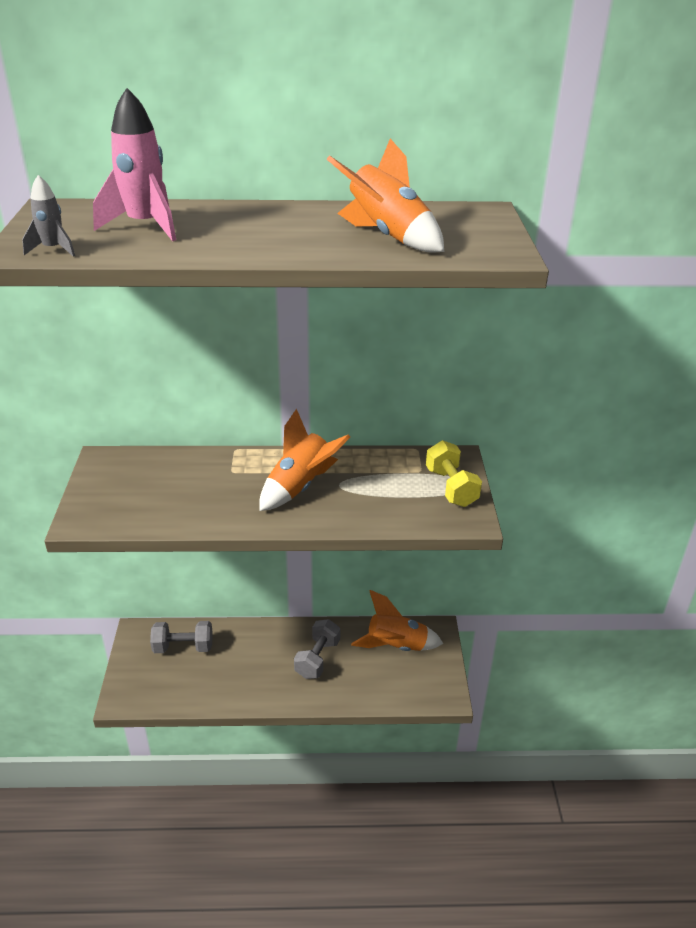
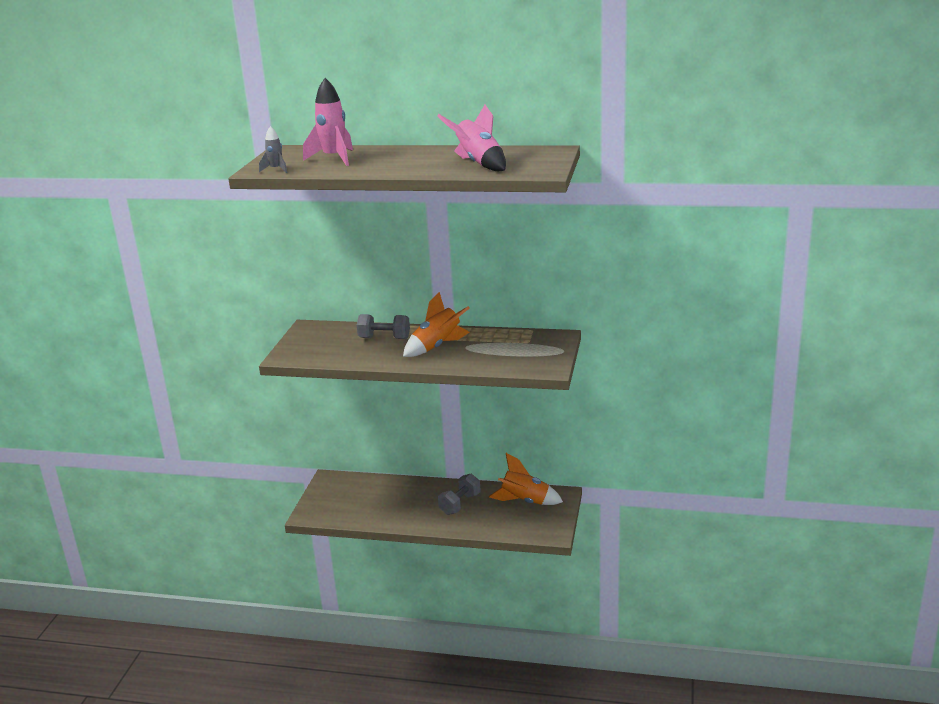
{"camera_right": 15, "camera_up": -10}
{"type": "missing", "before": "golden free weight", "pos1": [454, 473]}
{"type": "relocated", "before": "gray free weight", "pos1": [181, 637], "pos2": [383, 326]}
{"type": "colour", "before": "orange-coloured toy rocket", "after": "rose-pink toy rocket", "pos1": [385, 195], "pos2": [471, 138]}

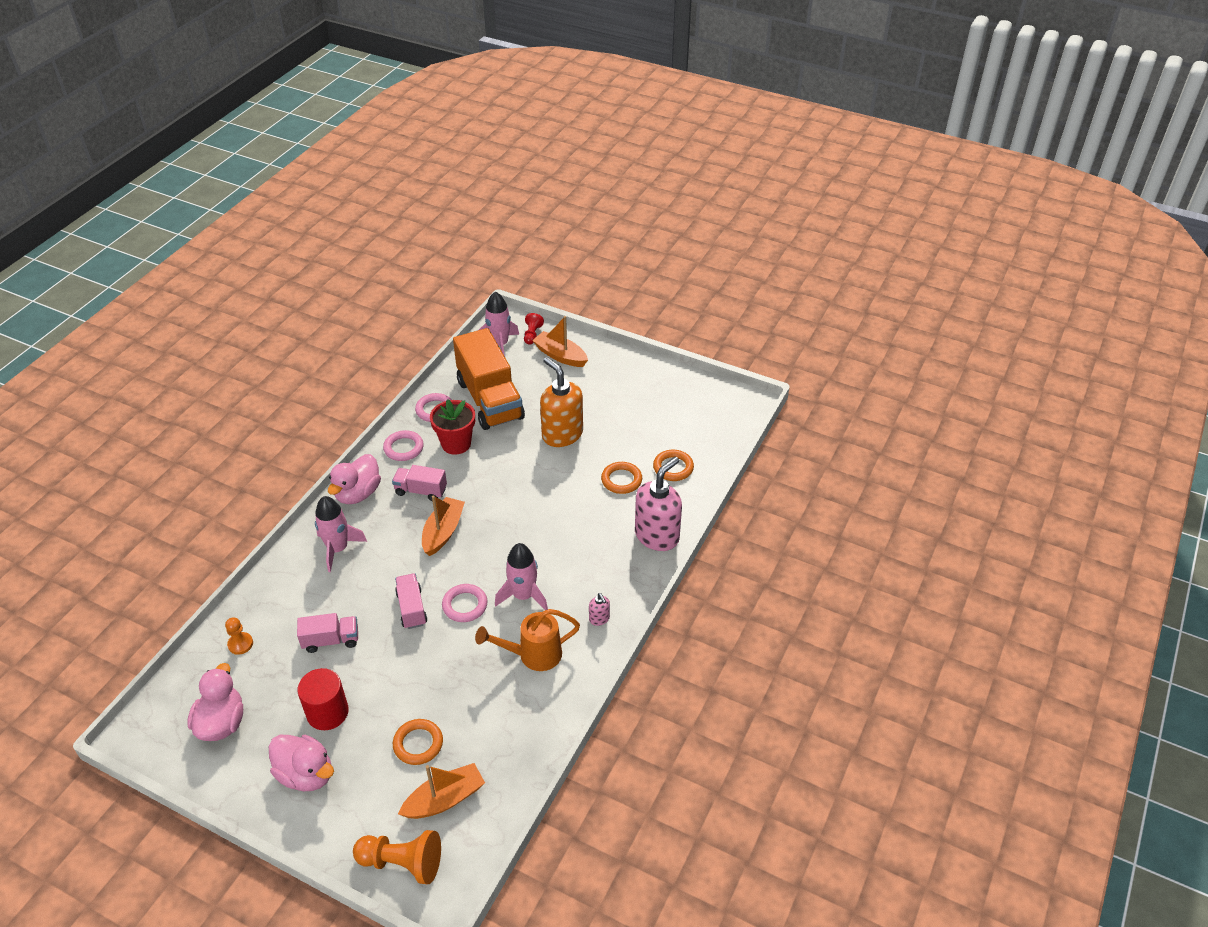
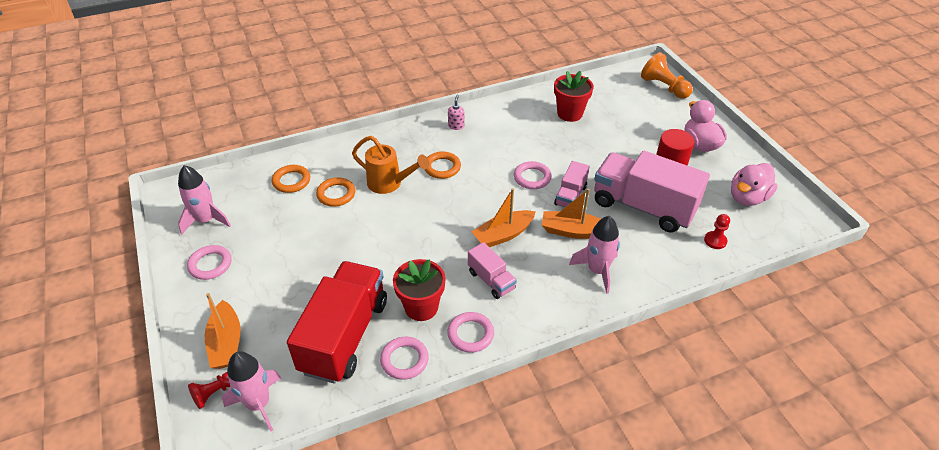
{"camera_right": -140, "camera_up": 0}
{"type": "missing", "before": "rose-pink duck", "pos1": [354, 479]}
{"type": "missing", "before": "orange-coloured soap dispenser", "pos1": [561, 402]}
{"type": "missing", "before": "rose-pink soap dispenser", "pos1": [658, 504]}
{"type": "appeared", "after": "rose-pink hoop", "pos2": [209, 262]}
{"type": "appeared", "after": "red potted plant", "pos2": [574, 96]}
{"type": "relocated", "before": "orange-coloured hoop", "pos1": [418, 742], "pos2": [442, 165]}
{"type": "relocated", "before": "orange-coloured toy boat", "pos1": [441, 791], "pos2": [571, 213]}
{"type": "relocated", "before": "orange-coloured watering pot", "pos1": [527, 640], "pos2": [390, 165]}
{"type": "relocated", "before": "rose-pink toy rocket", "pos1": [521, 576], "pos2": [204, 200]}
{"type": "colour", "before": "orange-coloured pawn", "after": "red pawn", "pos1": [239, 636], "pos2": [717, 231]}
{"type": "colour", "before": "orange-coloured truck", "after": "red truck", "pos1": [489, 379], "pos2": [337, 322]}
{"type": "size", "before": "rose-pink truck", "pos1": [327, 633], "pos2": [652, 192], "scale": 2.07}

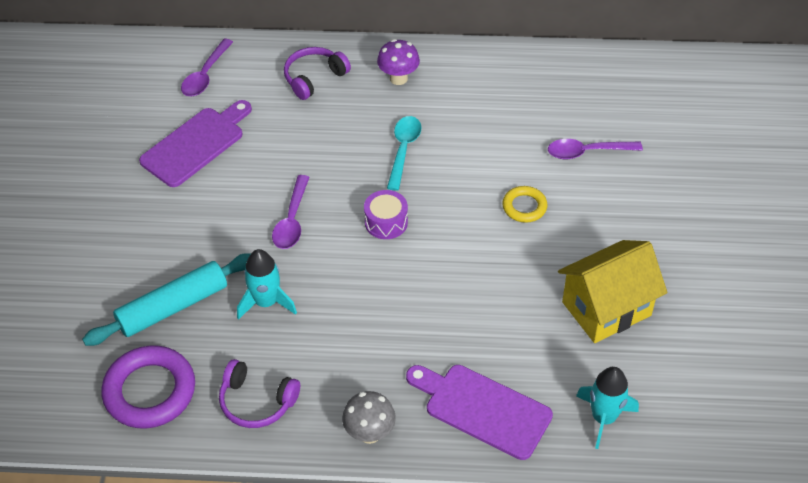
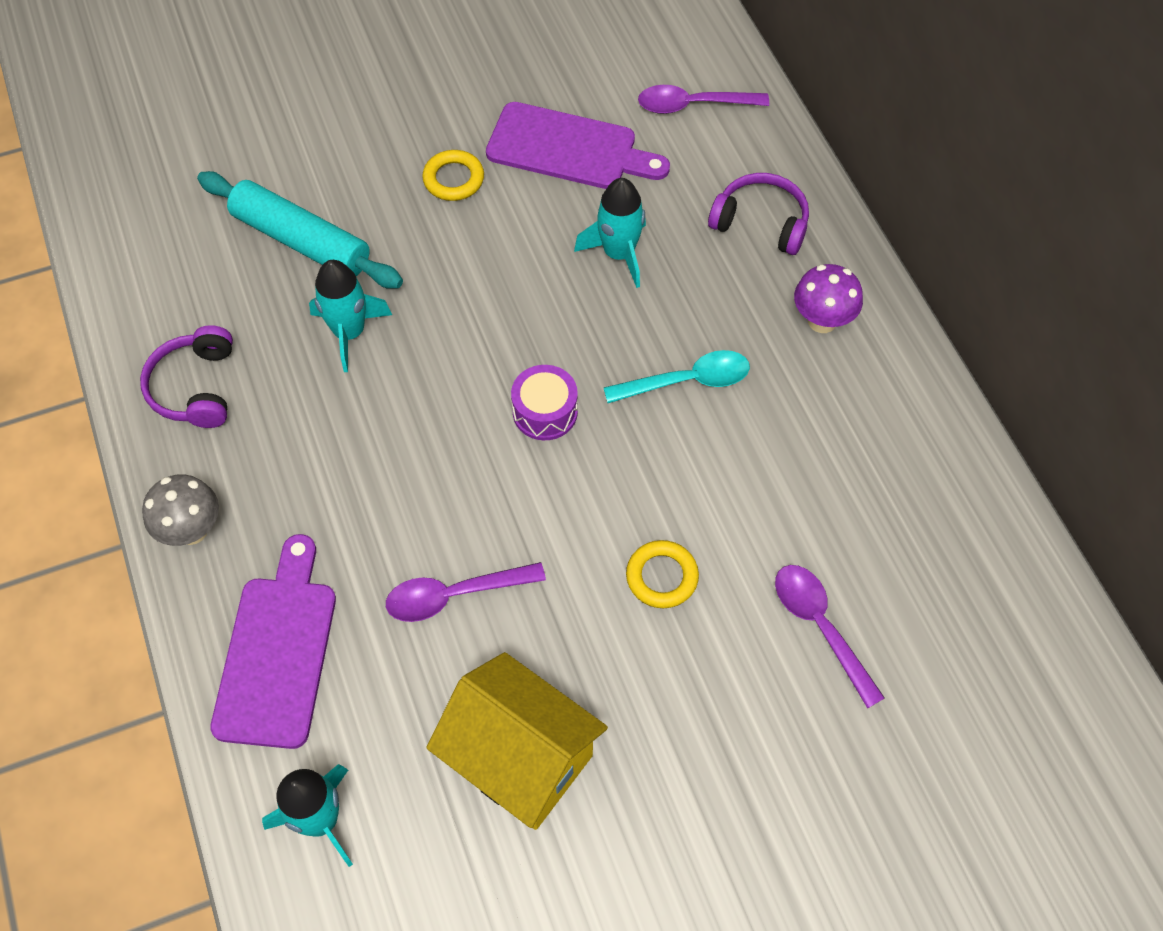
{"camera_right": 65, "camera_up": 10}
{"type": "missing", "before": "violet hoop", "pos1": [148, 387]}
{"type": "appeared", "after": "golden hoop", "pos2": [453, 175]}
{"type": "appeared", "after": "aqua toy rocket", "pos2": [610, 233]}
{"type": "relocated", "before": "violet teaspoon", "pos1": [291, 212], "pos2": [466, 592]}

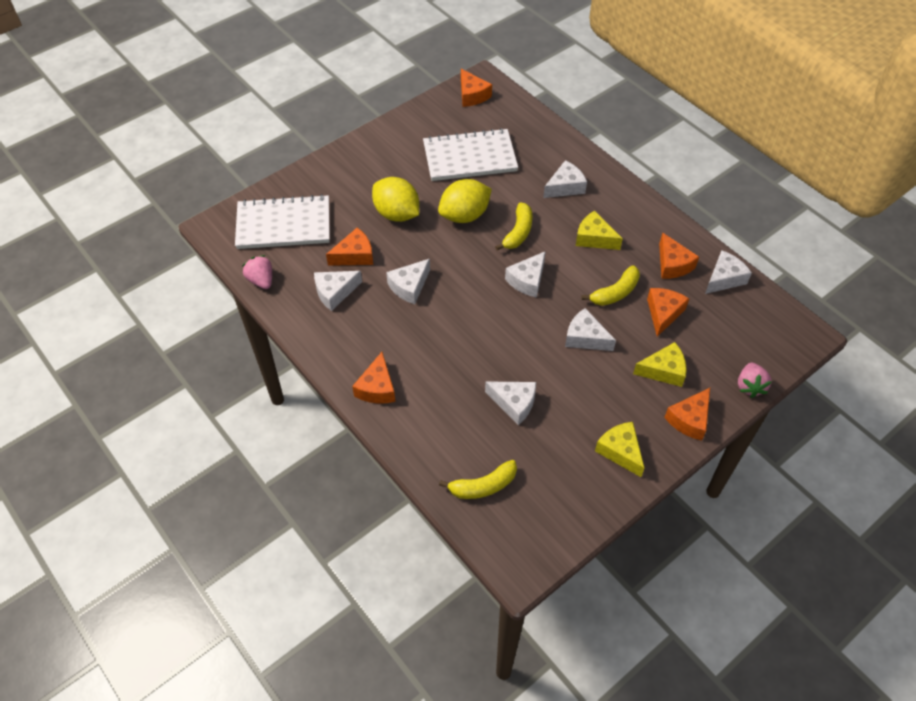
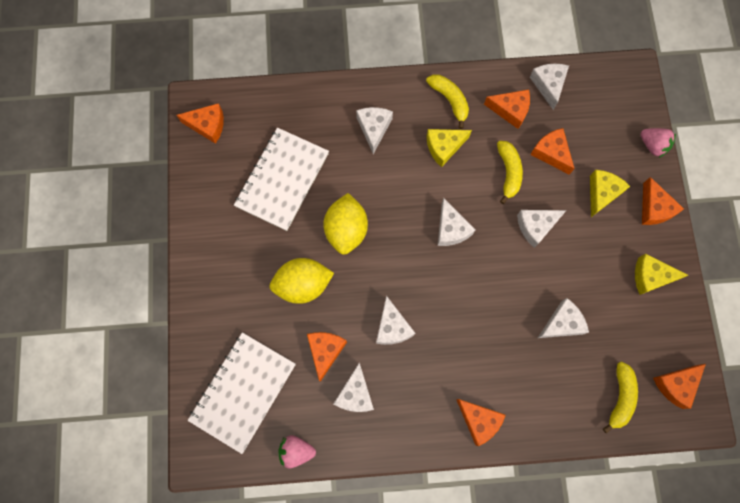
{"camera_right": -55, "camera_up": 20}
{"type": "appeared", "after": "orange-coloured cheese", "pos2": [679, 386]}
{"type": "relocated", "before": "golden banana", "pos1": [513, 226], "pos2": [447, 101]}

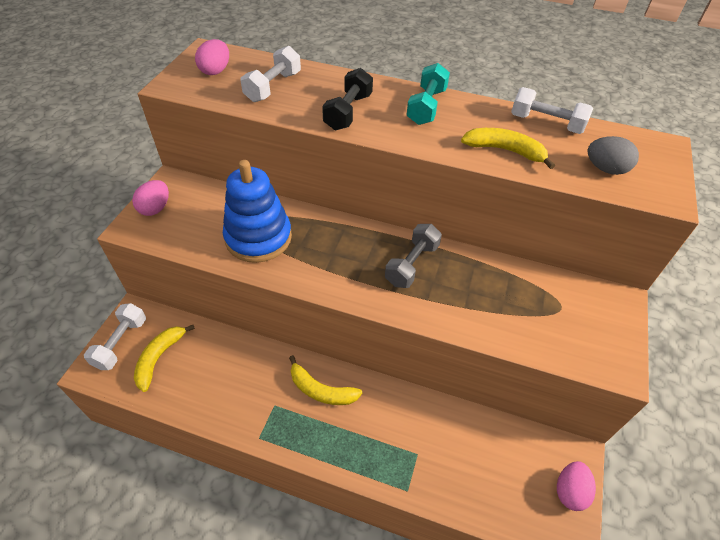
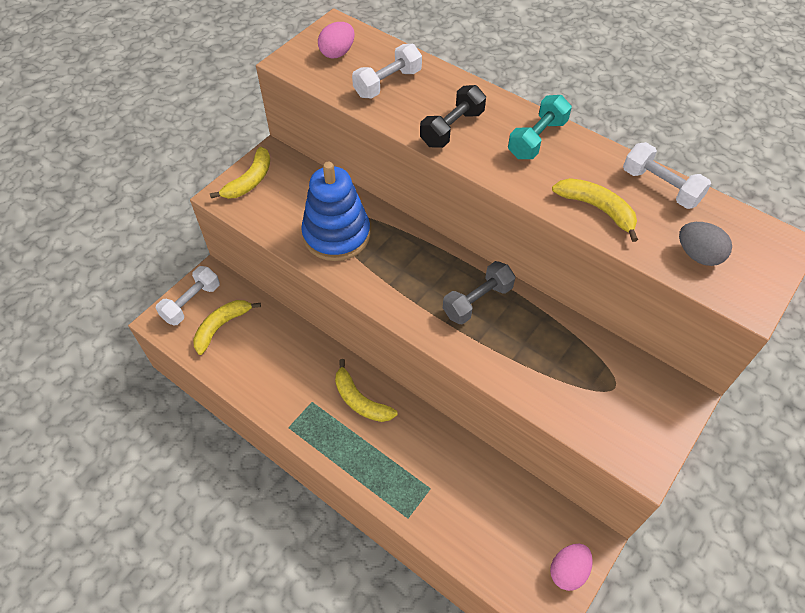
{"camera_right": 20, "camera_up": 5}
{"type": "exchanged", "before": "rose-pink egg shape", "after": "golden banana", "pos1": [150, 198], "pos2": [240, 173]}

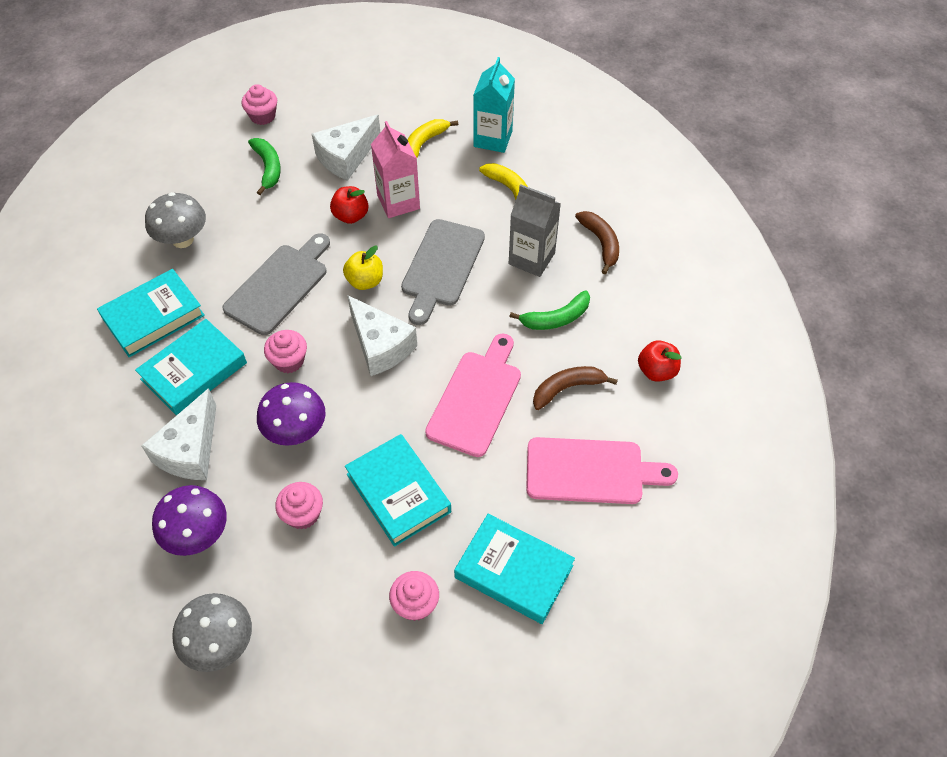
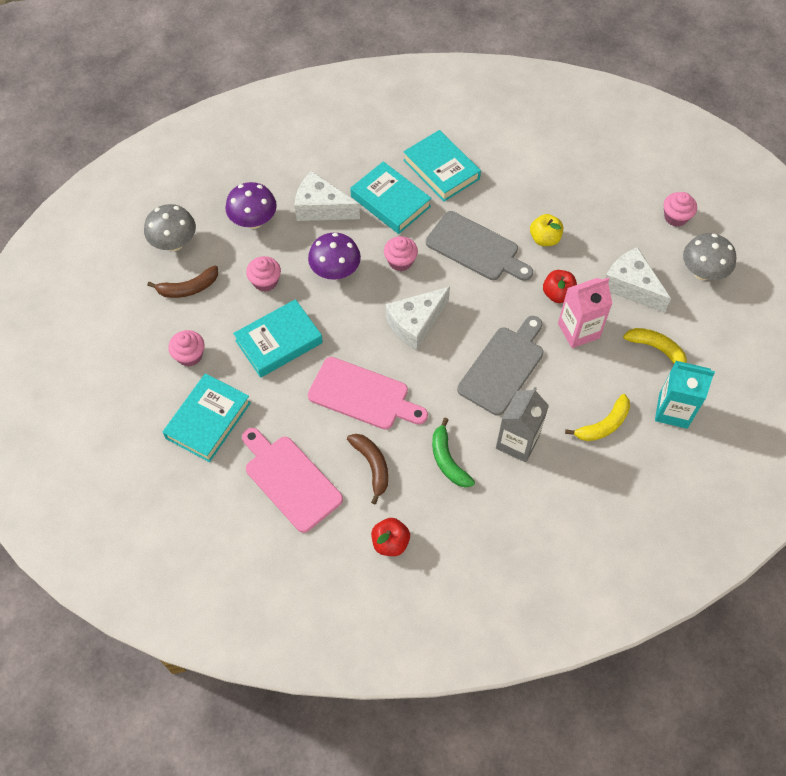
{"camera_right": 90, "camera_up": 5}
{"type": "missing", "before": "leaf-green banana", "pos1": [264, 166]}
{"type": "relocated", "before": "gray toadstool", "pos1": [175, 220], "pos2": [709, 256]}
{"type": "relocated", "before": "golden toy apple", "pos1": [363, 268], "pos2": [546, 230]}
{"type": "relocated", "before": "brown banana", "pos1": [597, 242], "pos2": [182, 282]}
{"type": "spun", "before": "gray bread board", "pos1": [443, 272], "pos2": [500, 366], "turn": 105}
{"type": "spun", "before": "rose-pink bread board", "pos1": [602, 470], "pos2": [292, 480], "turn": 135}

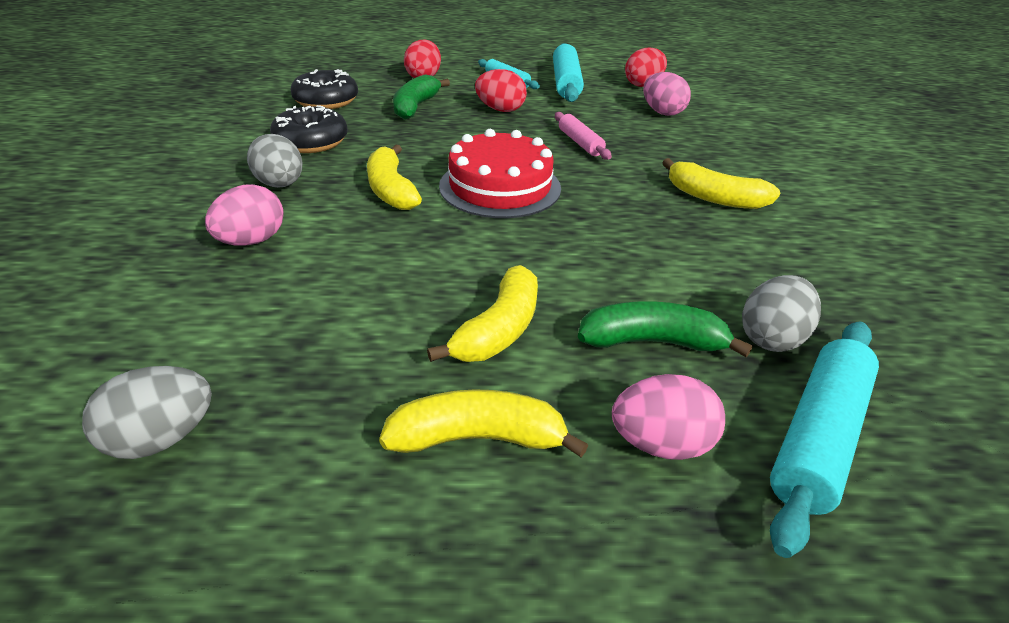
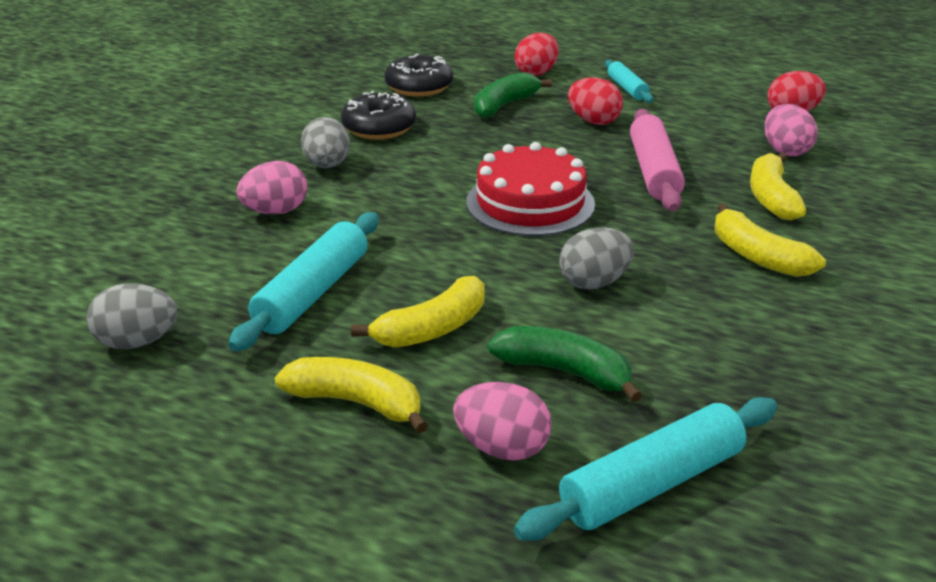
{"camera_right": 25, "camera_up": -5}
{"type": "relocated", "before": "golden banana", "pos1": [394, 177], "pos2": [778, 186]}
{"type": "relocated", "before": "aqua pastry roller", "pos1": [568, 72], "pos2": [303, 281]}
{"type": "relocated", "before": "gray egg shape", "pos1": [781, 313], "pos2": [596, 258]}
{"type": "size", "before": "rose-pink pastry roller", "pos1": [583, 136], "pos2": [657, 160], "scale": 1.68}

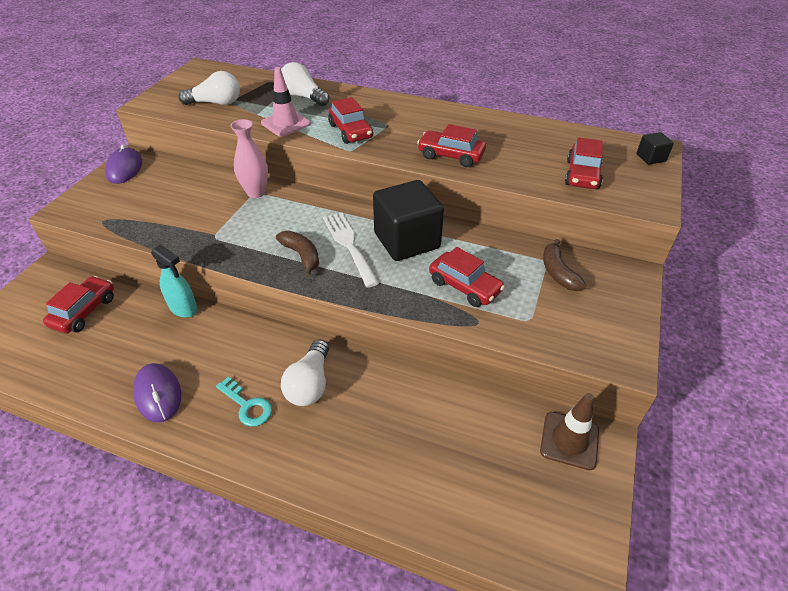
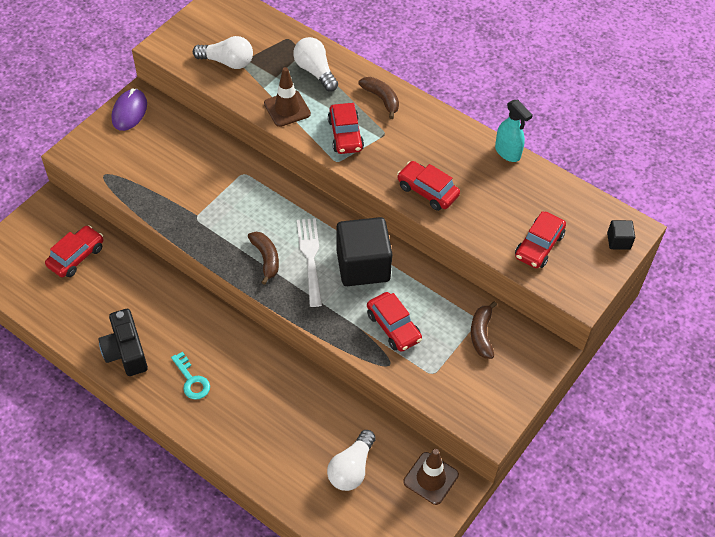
{"camera_right": 15, "camera_up": 10}
{"type": "missing", "before": "rose-pink flower vase", "pos1": [249, 158]}
{"type": "appeared", "after": "brown banana", "pos2": [378, 98]}
{"type": "relocated", "before": "aqua sprayer", "pos1": [174, 281], "pos2": [514, 130]}
{"type": "relocated", "before": "white light bulb", "pos1": [305, 372], "pos2": [351, 460]}
{"type": "exchanged", "before": "violet computer mouse", "after": "ebony camera", "pos1": [157, 393], "pos2": [123, 342]}
{"type": "colour", "before": "rose-pink traffic cone", "after": "brown traffic cone", "pos1": [286, 102], "pos2": [287, 97]}

